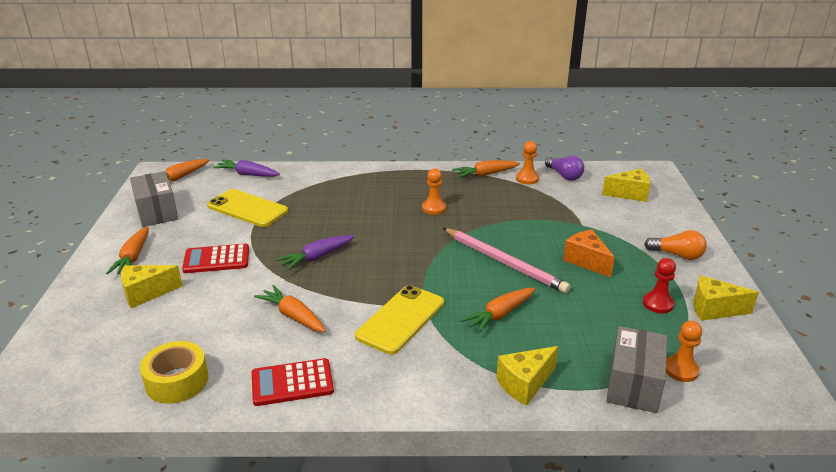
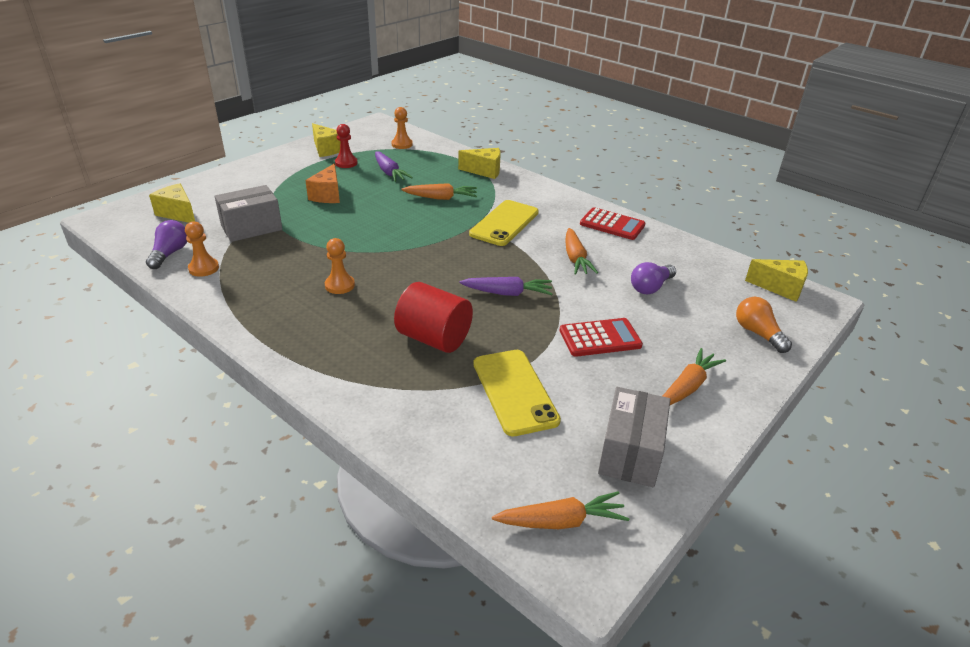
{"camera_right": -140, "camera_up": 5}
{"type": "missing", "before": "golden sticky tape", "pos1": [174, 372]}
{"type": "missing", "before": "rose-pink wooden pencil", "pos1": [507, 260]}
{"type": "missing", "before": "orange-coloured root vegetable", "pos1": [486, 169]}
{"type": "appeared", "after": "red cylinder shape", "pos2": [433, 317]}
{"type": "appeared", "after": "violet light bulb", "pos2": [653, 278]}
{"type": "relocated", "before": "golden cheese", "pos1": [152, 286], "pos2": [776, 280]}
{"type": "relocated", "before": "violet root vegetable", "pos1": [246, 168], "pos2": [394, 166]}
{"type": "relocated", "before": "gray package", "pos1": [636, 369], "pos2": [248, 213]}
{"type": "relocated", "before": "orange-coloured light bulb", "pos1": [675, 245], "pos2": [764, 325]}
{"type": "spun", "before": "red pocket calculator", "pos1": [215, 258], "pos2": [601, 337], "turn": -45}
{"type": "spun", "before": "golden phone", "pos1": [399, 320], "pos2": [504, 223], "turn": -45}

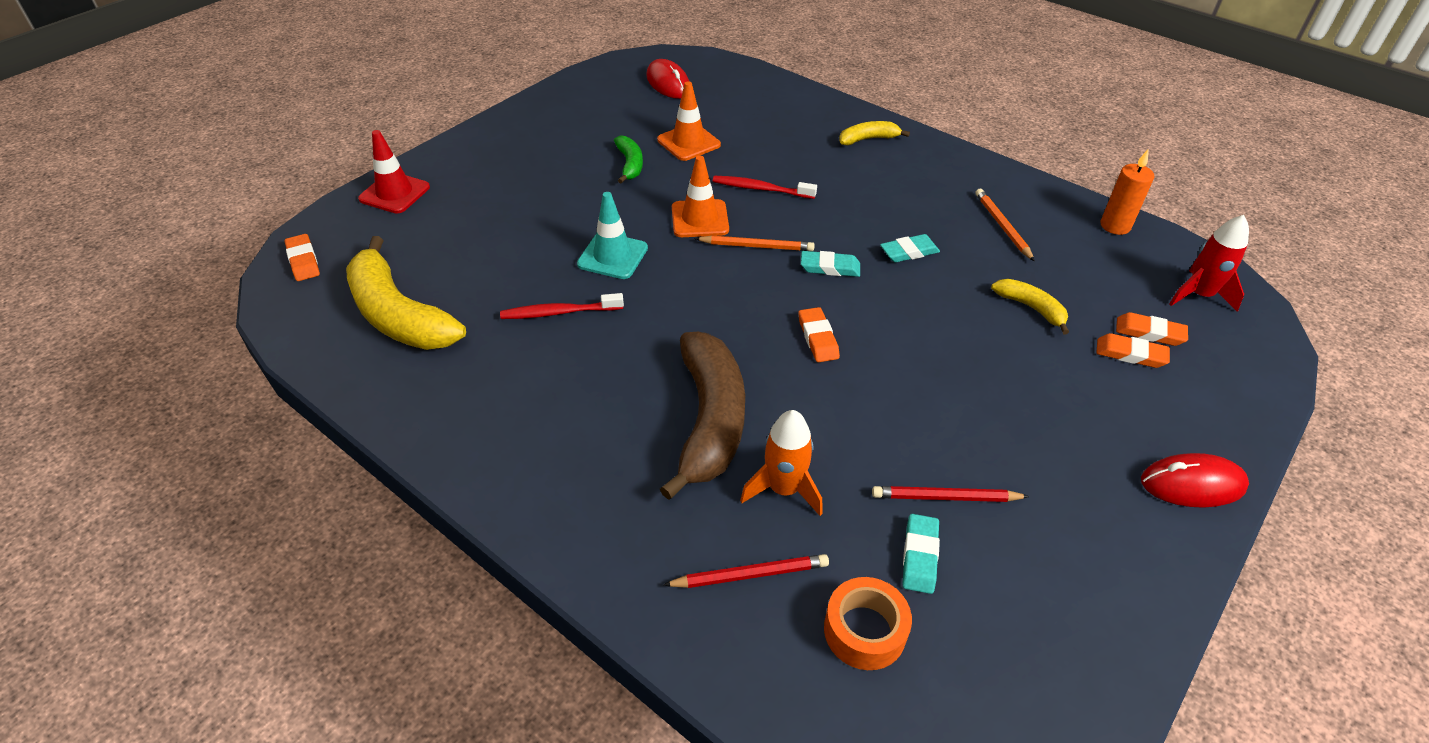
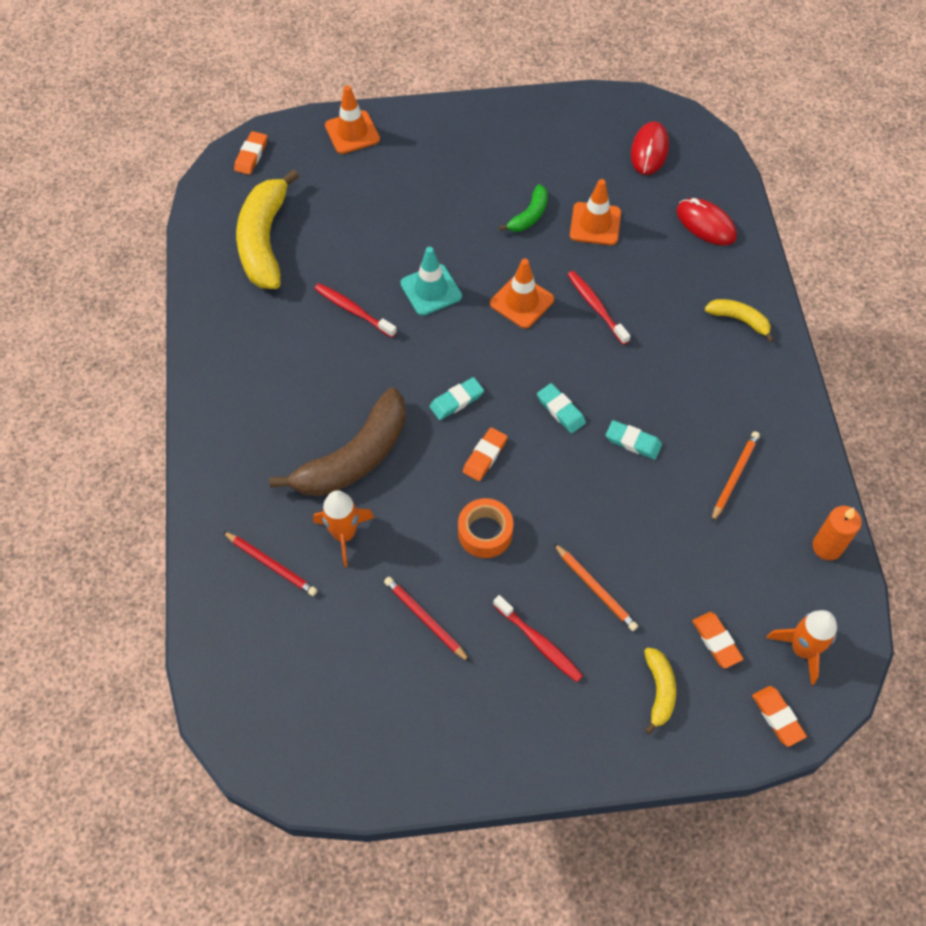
{"camera_right": 45, "camera_up": 15}
{"type": "appeared", "after": "red toothbrush", "pos2": [538, 638]}
{"type": "relocated", "before": "orange-coloured wooden pencil", "pos1": [754, 243], "pos2": [596, 587]}
{"type": "relocated", "before": "orange-coloured sticky tape", "pos1": [868, 623], "pos2": [485, 528]}
{"type": "relocated", "before": "aqua eraser", "pos1": [921, 554], "pos2": [456, 398]}
{"type": "relocated", "before": "golden banana", "pos1": [1030, 306], "pos2": [660, 690]}
{"type": "relocated", "before": "orange-coloured eraser", "pos1": [1133, 350], "pos2": [779, 716]}
{"type": "relocated", "before": "red computer mouse", "pos1": [1195, 480], "pos2": [707, 221]}
{"type": "colour", "before": "red traffic cone", "after": "orange-coloured traffic cone", "pos1": [394, 172], "pos2": [352, 120]}
{"type": "colour", "before": "red toy rocket", "after": "orange-coloured toy rocket", "pos1": [1209, 263], "pos2": [802, 647]}

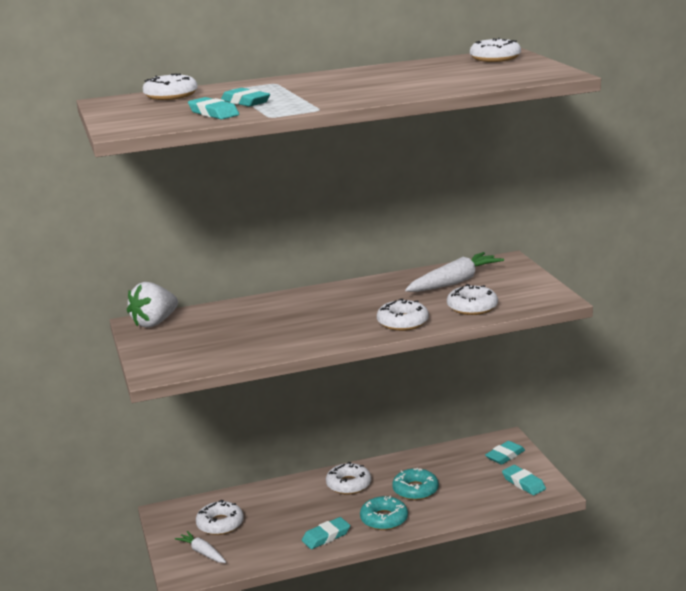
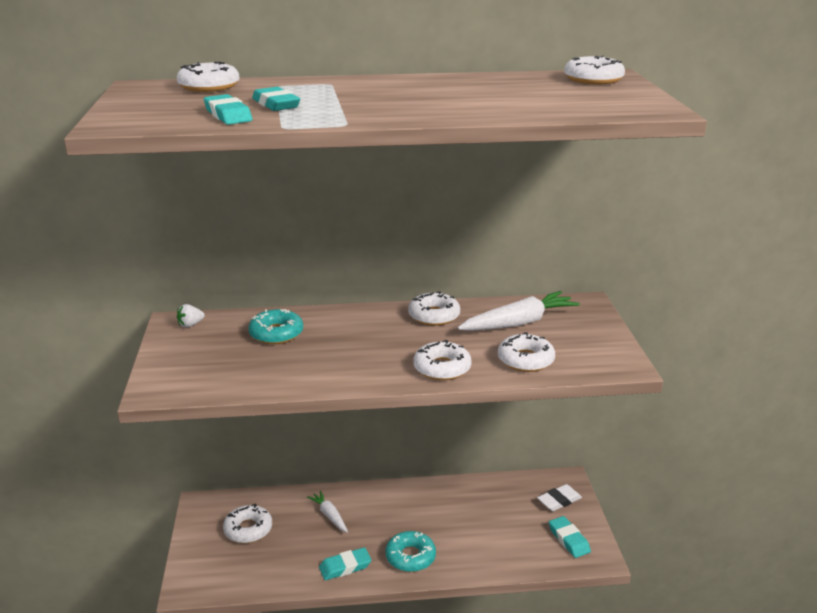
{"camera_right": 10, "camera_up": 5}
{"type": "relocated", "before": "white root vegetable", "pos1": [200, 547], "pos2": [327, 512]}
{"type": "relocated", "before": "white doughnut", "pos1": [348, 478], "pos2": [434, 308]}
{"type": "relocated", "before": "aqua doughnut", "pos1": [415, 484], "pos2": [275, 326]}
{"type": "colour", "before": "aqua eraser", "after": "white eraser", "pos1": [505, 453], "pos2": [559, 497]}
{"type": "size", "before": "white toy strawberry", "pos1": [152, 305], "pos2": [191, 316], "scale": 0.49}

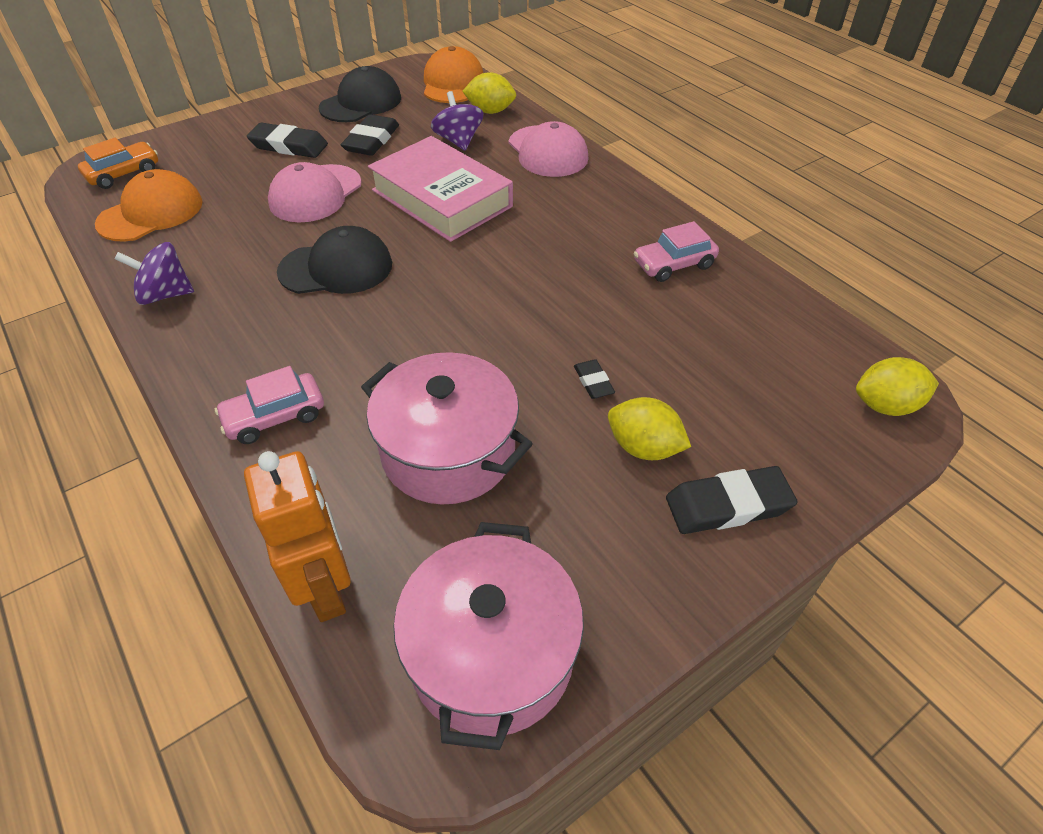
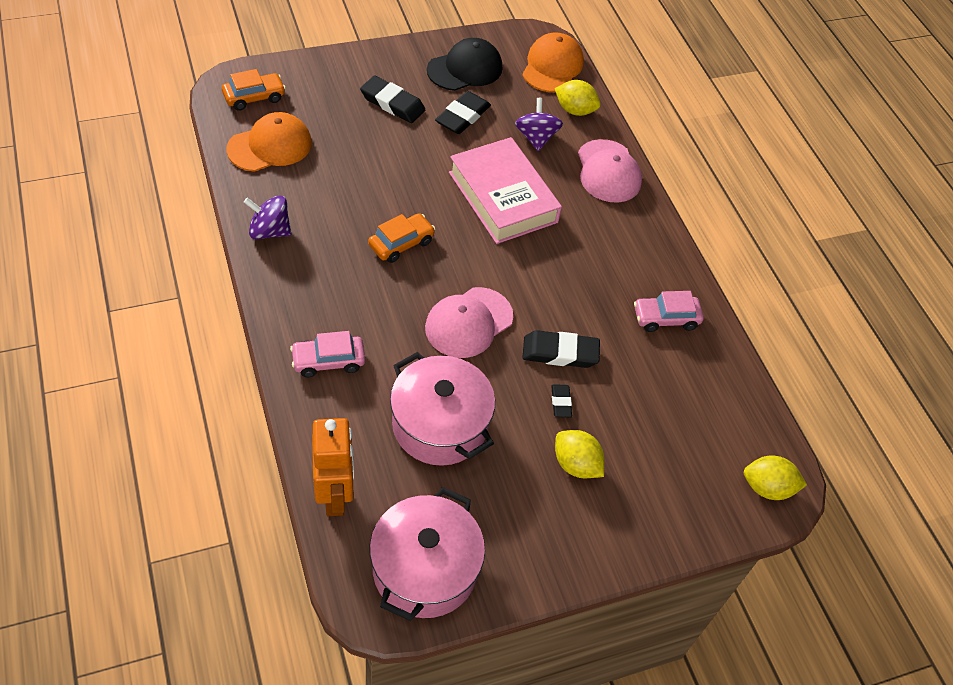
{"camera_right": 10, "camera_up": 5}
{"type": "relocated", "before": "rose-pink baseball cap", "pos1": [314, 192], "pos2": [469, 322]}
{"type": "relocated", "before": "ebony eraser", "pos1": [731, 500], "pos2": [561, 349]}
{"type": "exchanged", "before": "ebony baseball cap", "after": "orange-coloured automobile", "pos1": [334, 260], "pos2": [401, 238]}

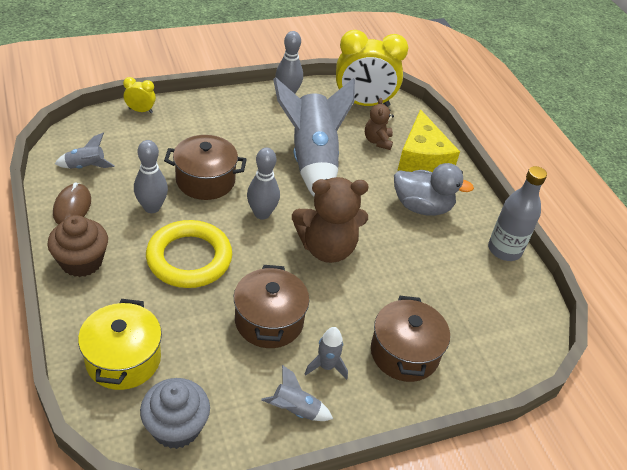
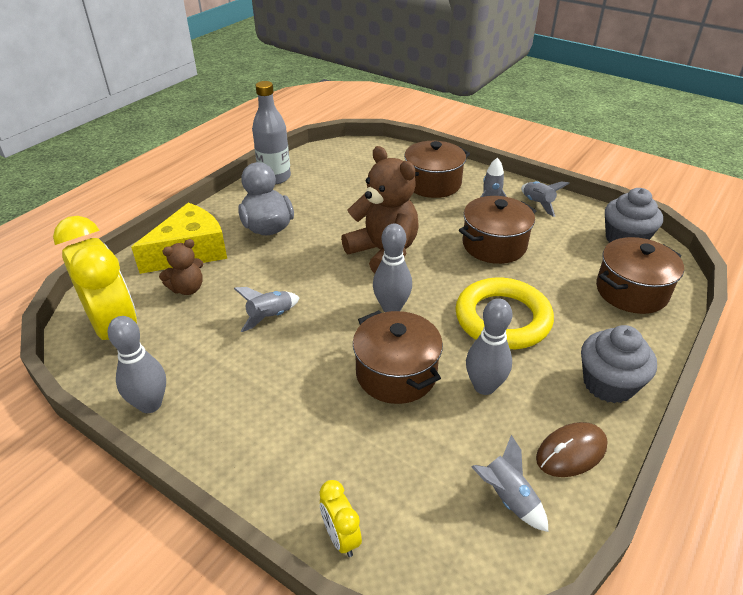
{"camera_right": -120, "camera_up": -5}
{"type": "colour", "before": "brown cupcake", "after": "gray cupcake", "pos1": [77, 246], "pos2": [619, 364]}
{"type": "colour", "before": "golden cooking pot", "after": "brown cooking pot", "pos1": [120, 344], "pos2": [640, 275]}
{"type": "size", "before": "gray toy rocket", "pos1": [314, 137], "pos2": [267, 309], "scale": 0.42}

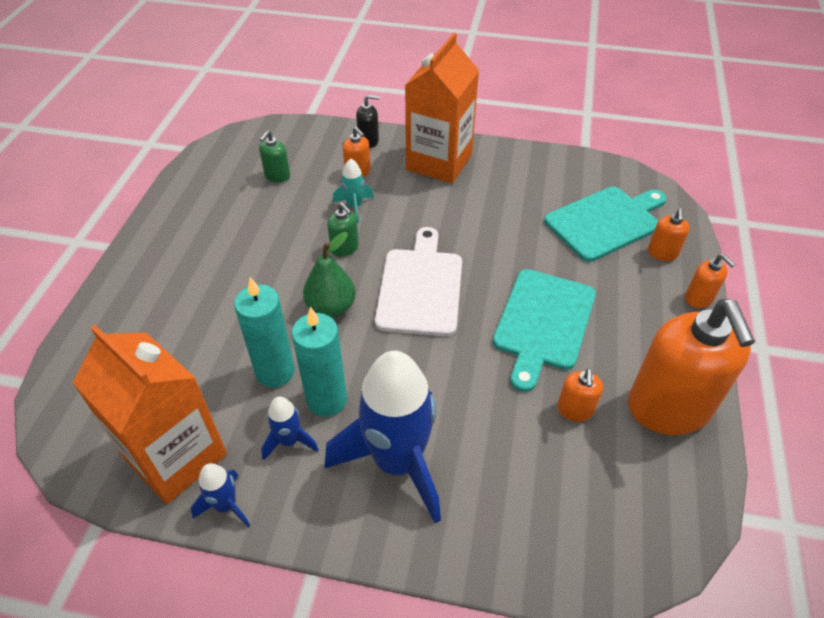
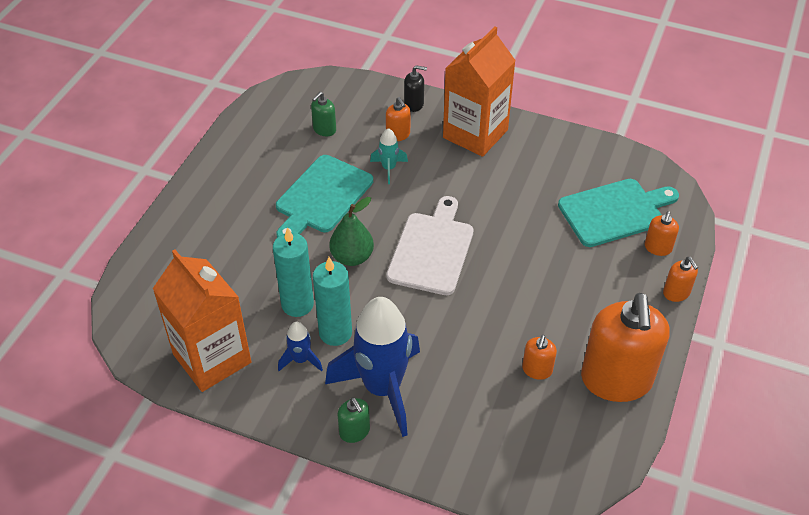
{"camera_right": 10, "camera_up": 0}
{"type": "missing", "before": "royal blue toy rocket", "pos1": [220, 495]}
{"type": "relocated", "before": "leaf-green soap dispenser", "pos1": [343, 230], "pos2": [353, 420]}
{"type": "relocated", "before": "aqua bread board", "pos1": [544, 330], "pos2": [324, 196]}

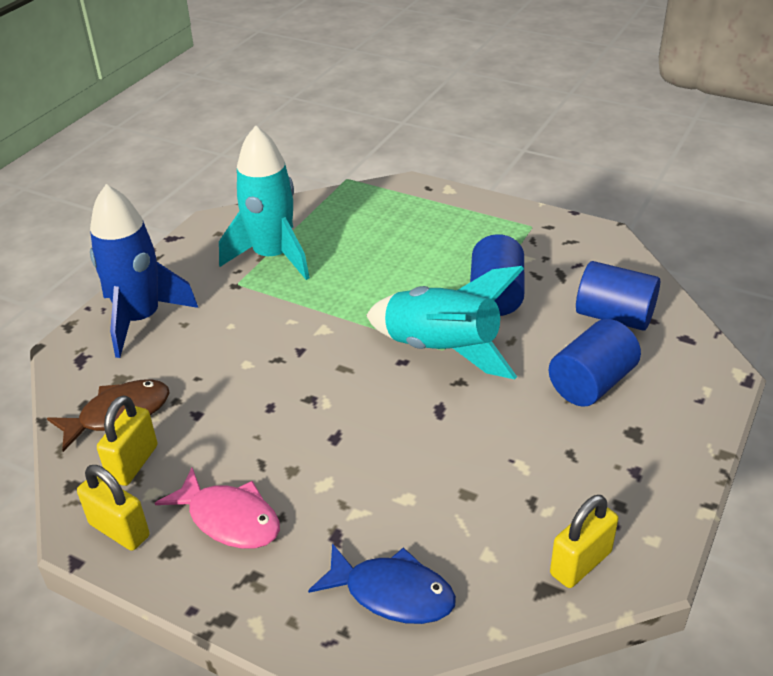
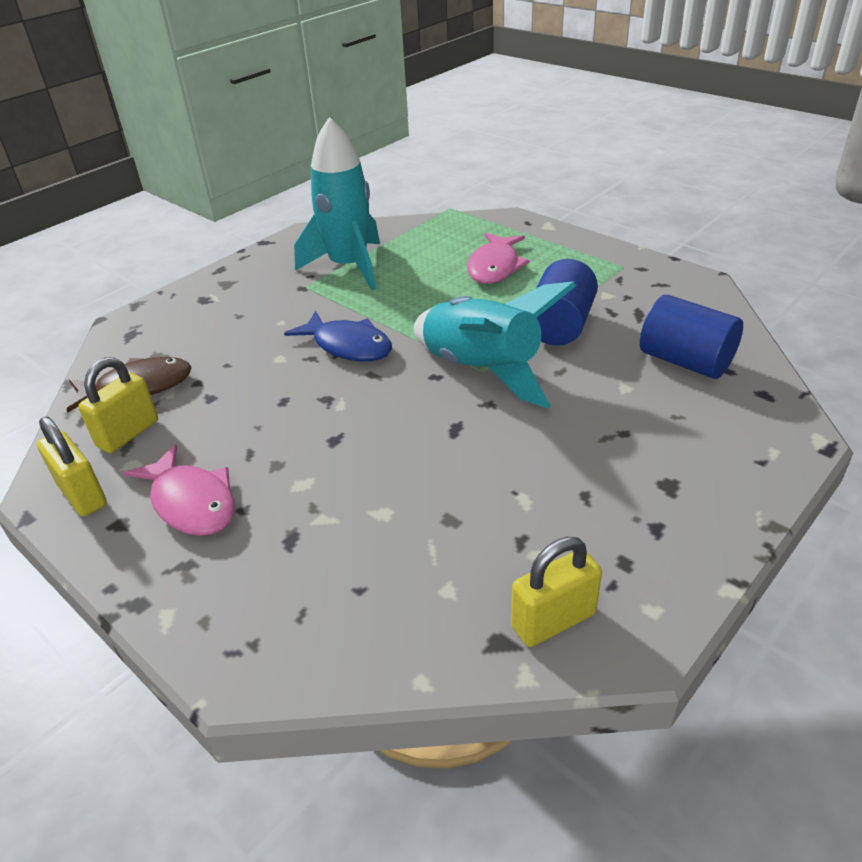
{"camera_right": 15, "camera_up": 0}
{"type": "missing", "before": "royal blue toy rocket", "pos1": [144, 271]}
{"type": "missing", "before": "royal blue cylinder shape", "pos1": [595, 363]}
{"type": "appeared", "after": "rose-pink fish", "pos2": [498, 258]}
{"type": "relocated", "before": "royal blue fish", "pos1": [382, 583], "pos2": [338, 336]}

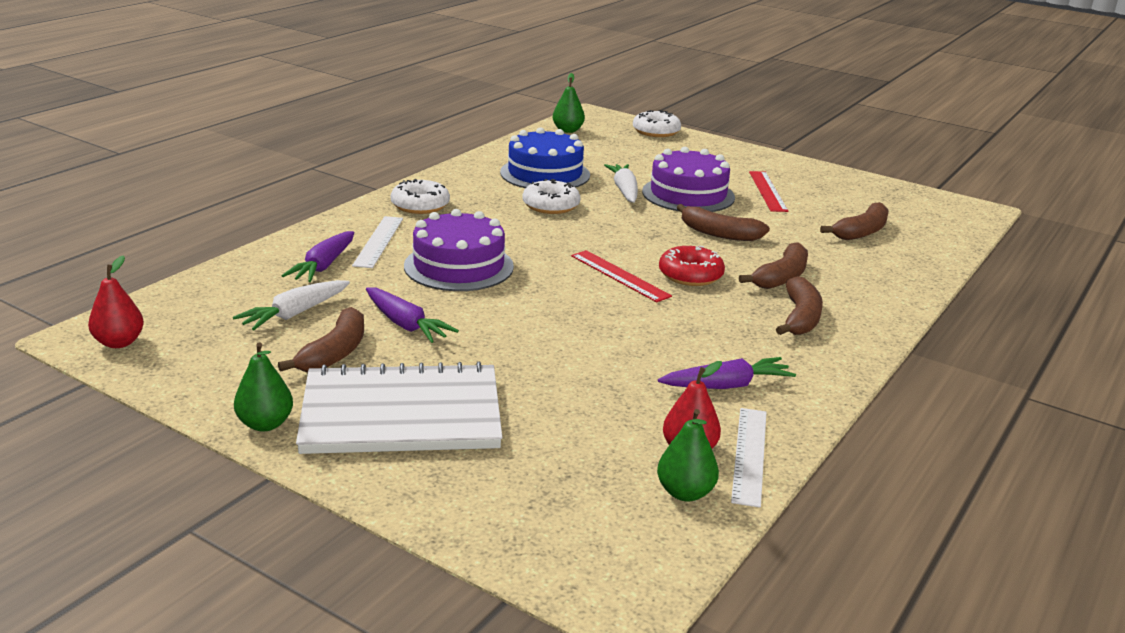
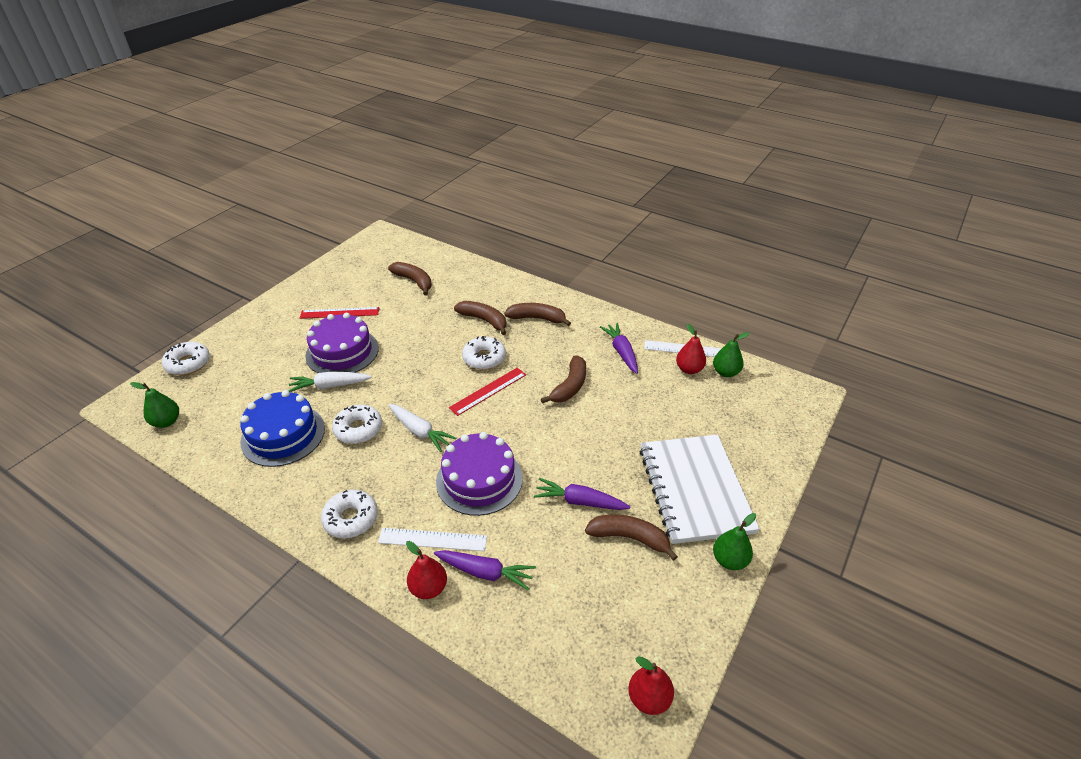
{"camera_right": -90, "camera_up": 15}
{"type": "appeared", "after": "red toy pear", "pos2": [426, 570]}
{"type": "relocated", "before": "white root vegetable", "pos1": [291, 305], "pos2": [423, 428]}
{"type": "relocated", "before": "brown banana", "pos1": [723, 222], "pos2": [563, 379]}
{"type": "colour", "before": "red doughnut", "after": "white doughnut", "pos1": [692, 266], "pos2": [484, 353]}
{"type": "spun", "before": "violet root vegetable", "pos1": [412, 315], "pos2": [582, 494], "turn": -120}

